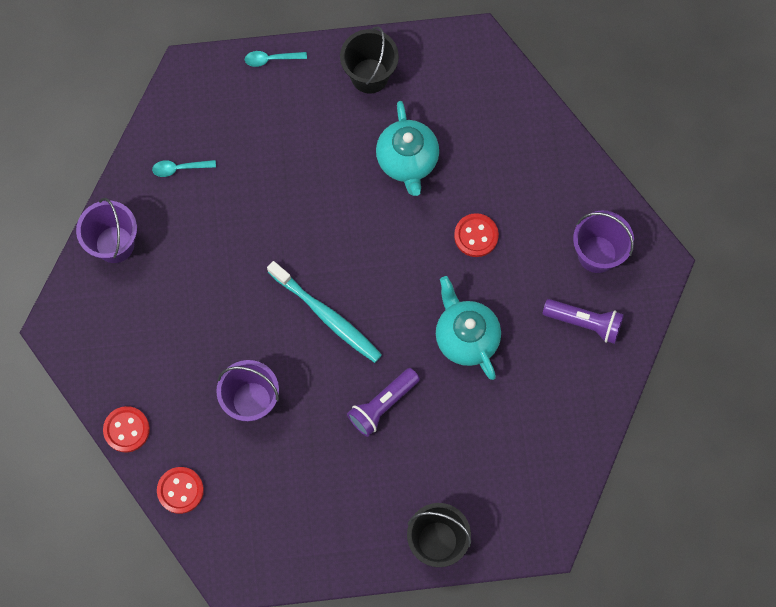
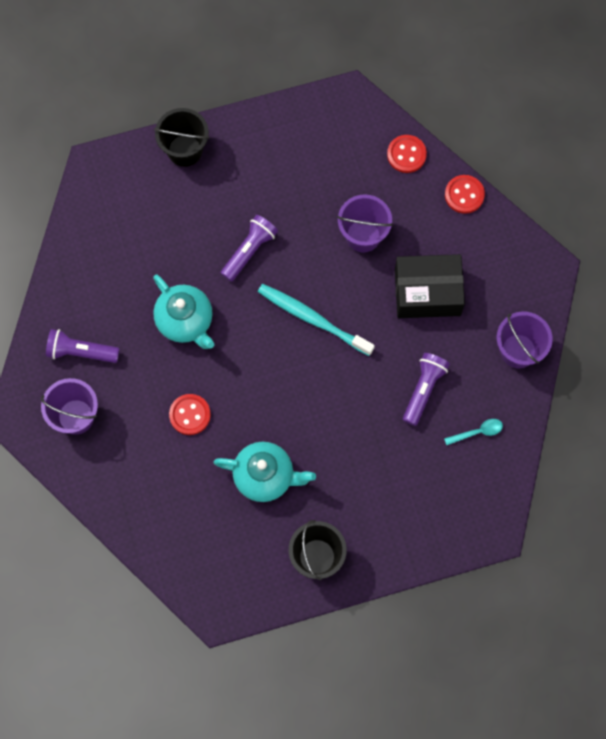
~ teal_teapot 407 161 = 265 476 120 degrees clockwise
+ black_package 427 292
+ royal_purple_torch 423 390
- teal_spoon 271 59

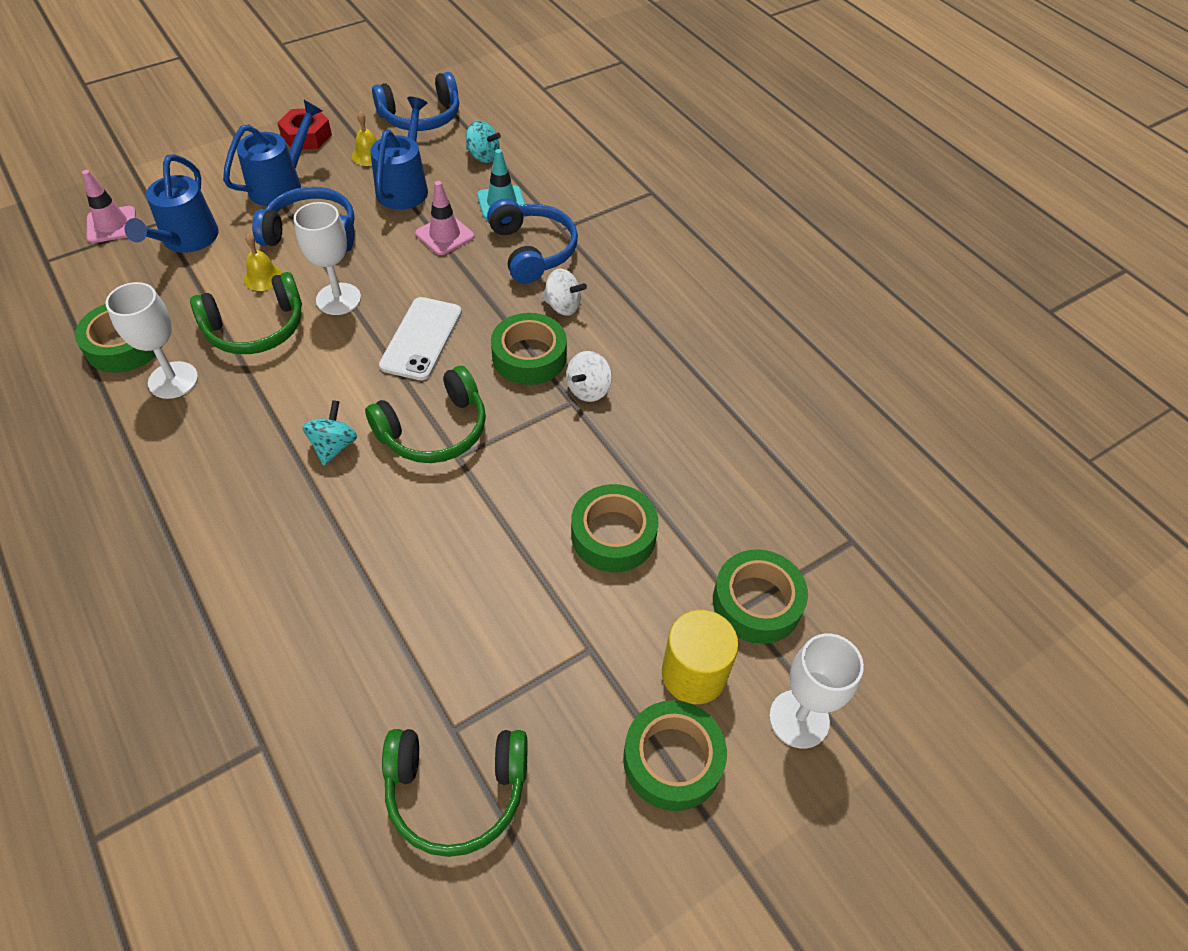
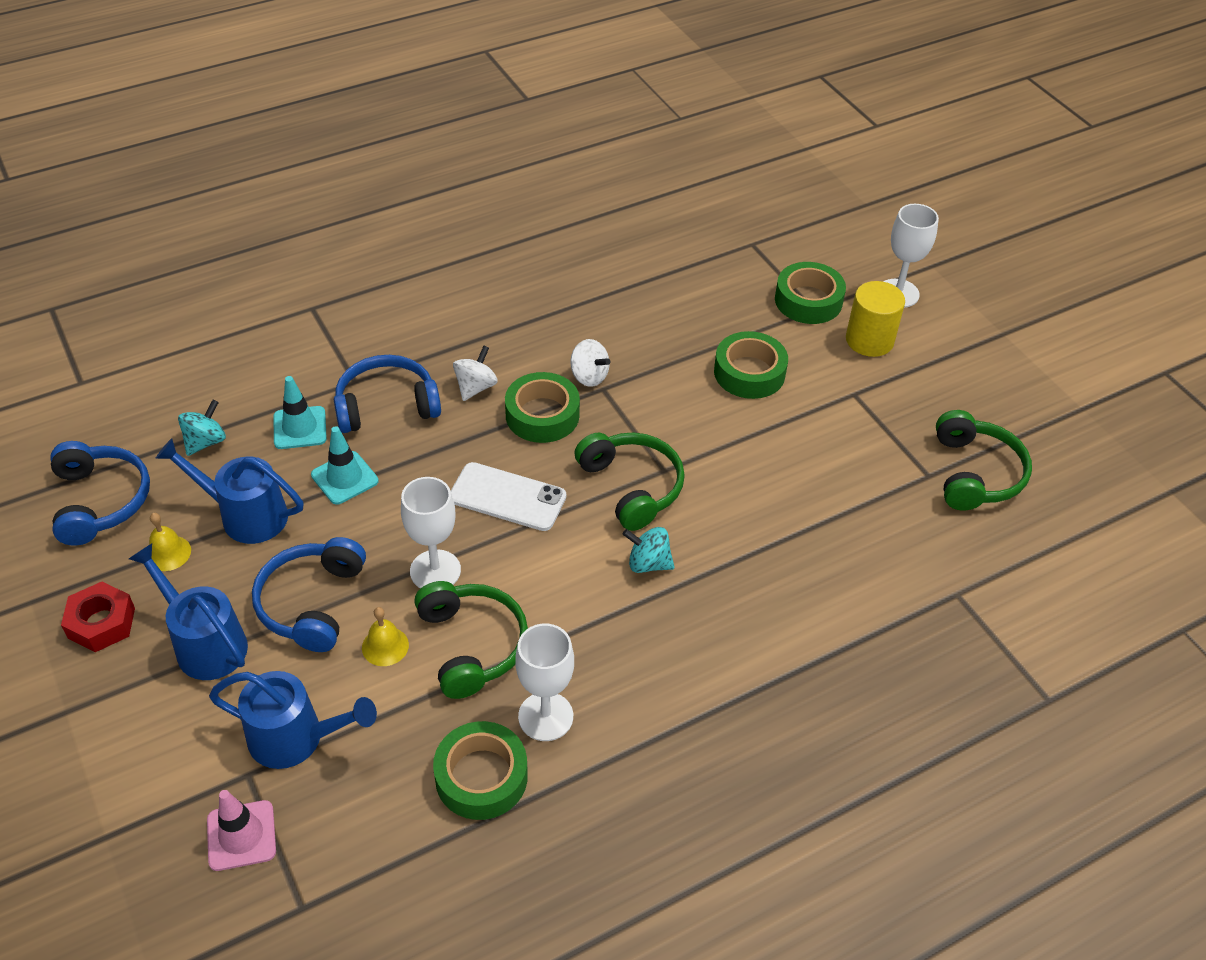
~ rose-pink_safety_cone 444 235 to teal_safety_cone 344 478
- green_roll_of_tape 672 760

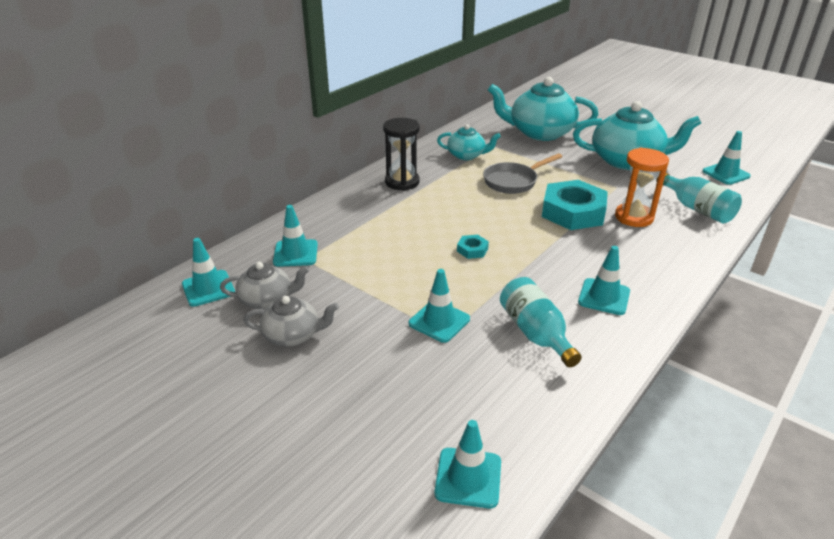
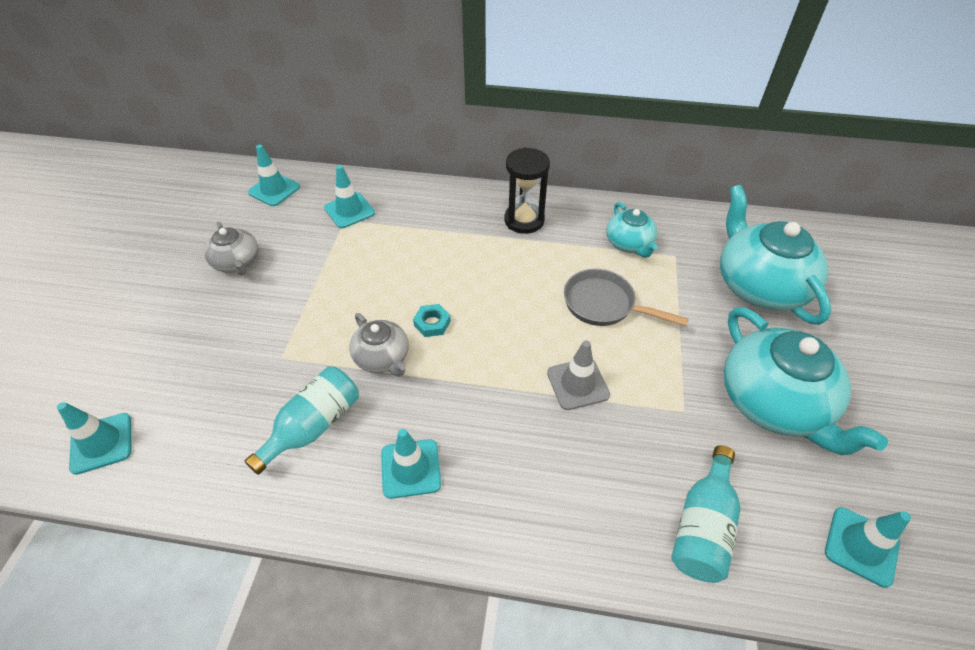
~ ash-grey_teapot 267 300 to 382 358
~ teal_hexagon_nut 573 212 to ash-grey_safety_cone 577 384
- teal_safety_cone 439 321
- bright_orange_sand_timer 634 217

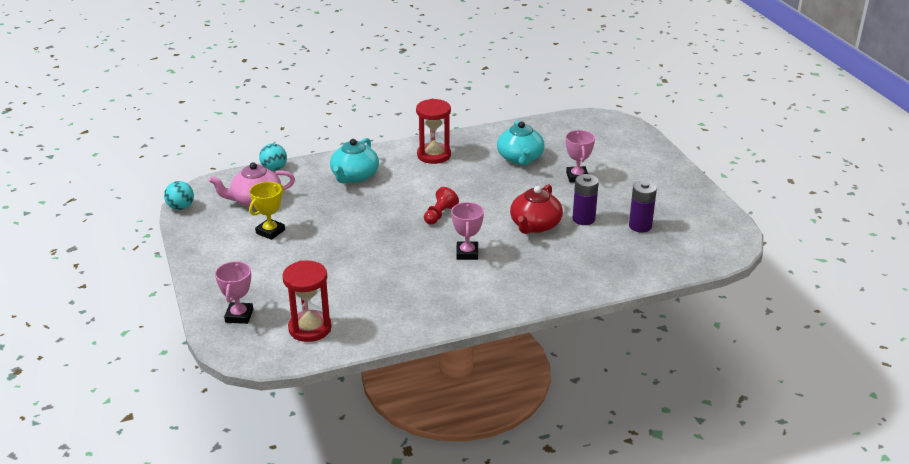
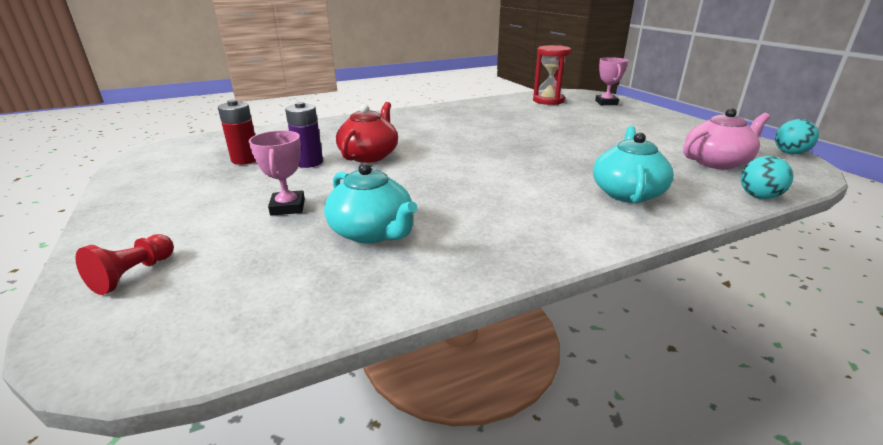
~ crimson_pawn 439 215 to 133 274
~ royal_purple_AA_battery 640 226 to crimson_AA_battery 245 159
~ teal_teapot 520 158 = 372 232 150 degrees clockwise
- golden_award_cup 270 231
- crimson_sand_timer 434 155
- rose-pink_award_cup 467 253

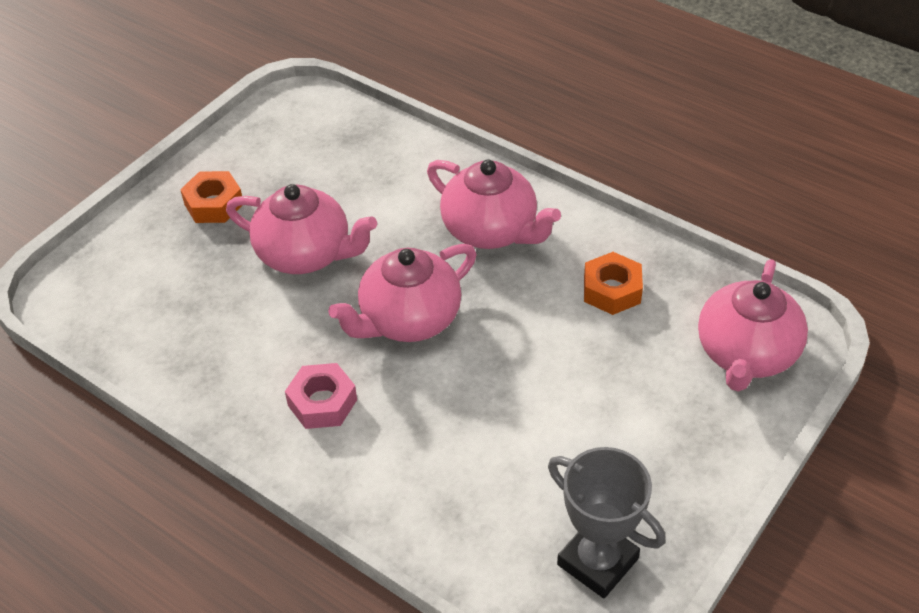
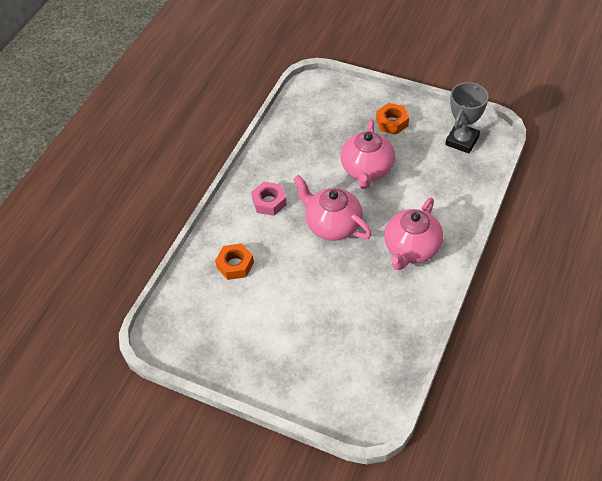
~ bright_orange_hexagon_nut 612 290 to 235 265
~ ash-grey_award_cup 597 562 to 462 141
- rose-pink_teapot 746 354

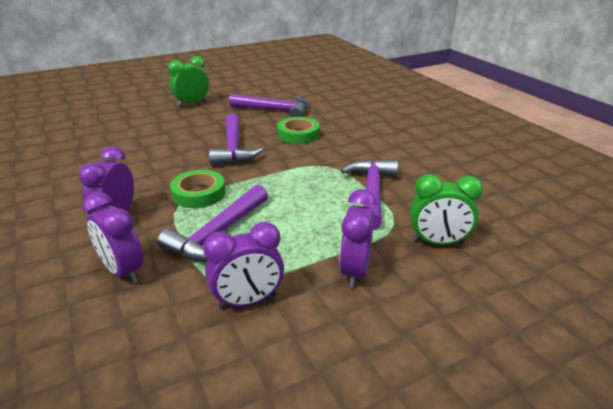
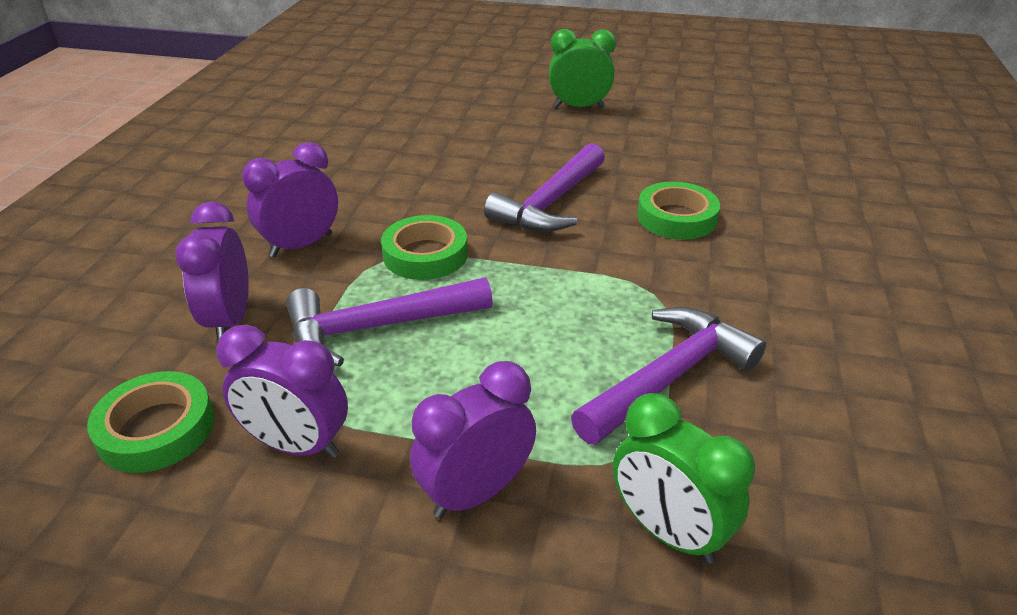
+ green_roll_of_tape 156 429
- royal_purple_carpenter's_hammer 275 110

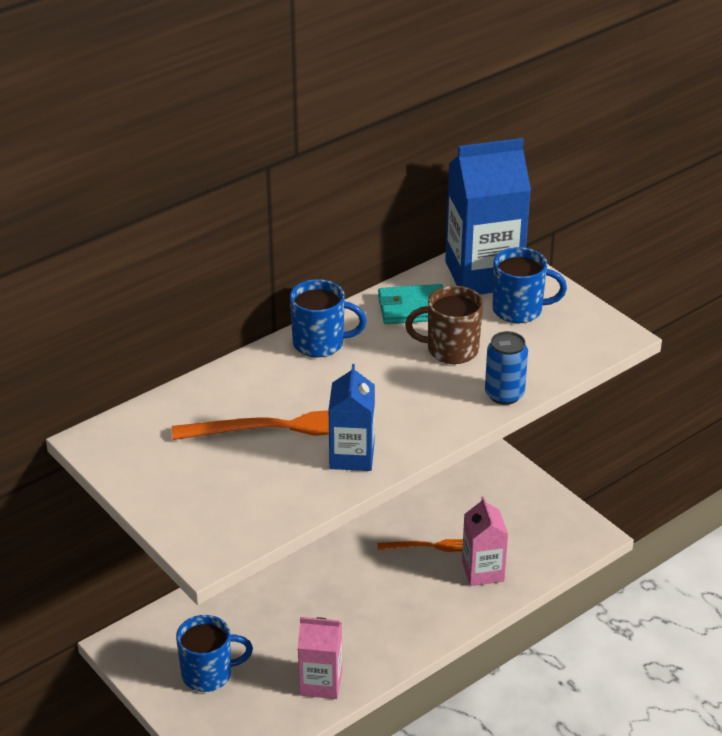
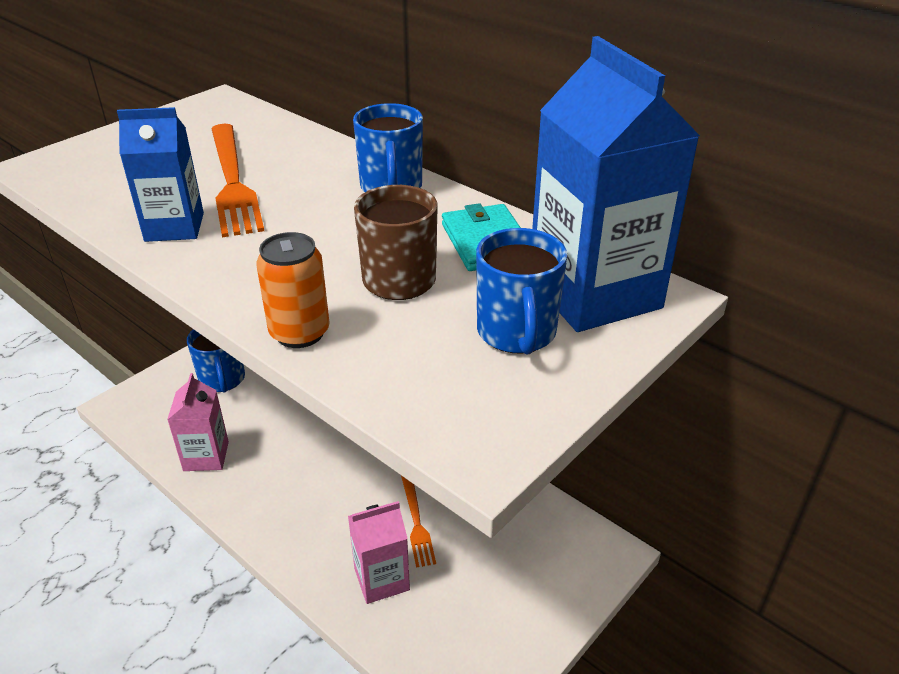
~ cobalt_can 504 394 to bright_orange_can 299 333

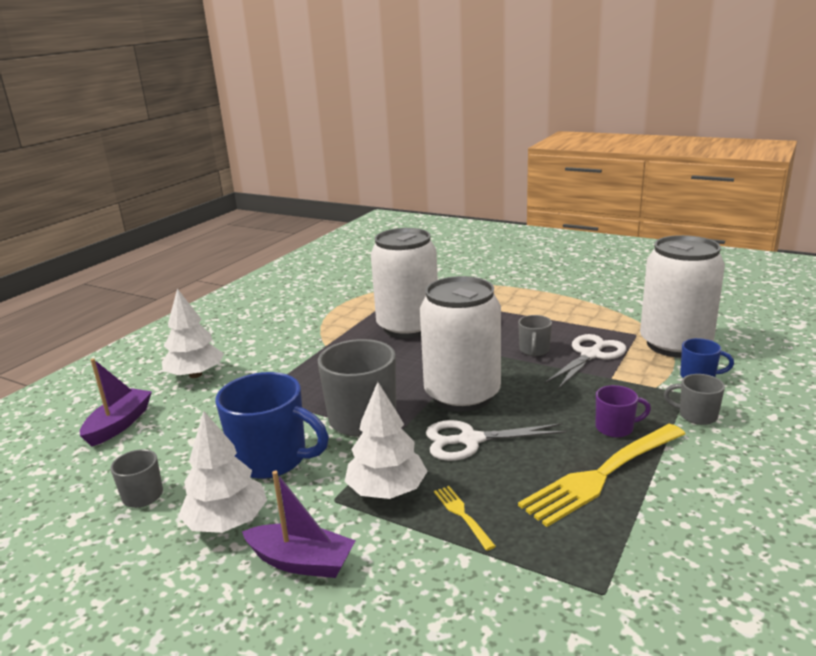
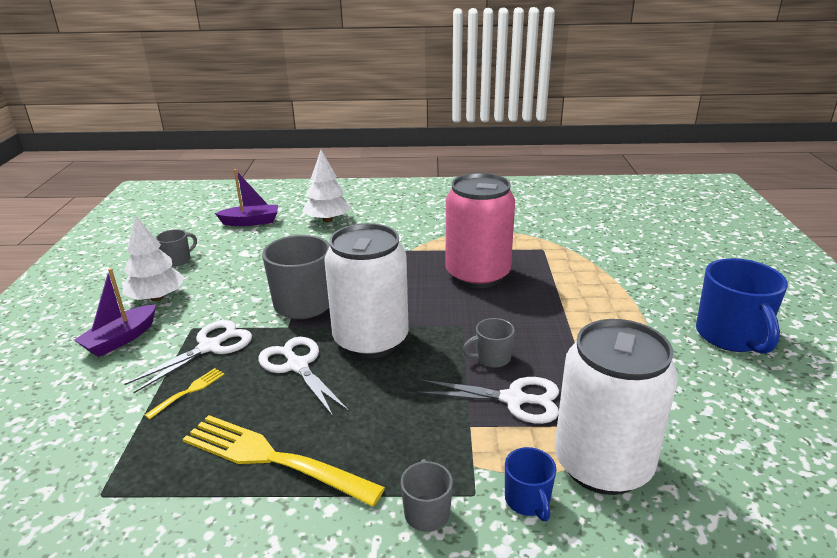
~ royal_purple_sailboat 301 562 = 121 339 45 degrees clockwise
~ snow-white_fir_tree 387 490 to snow-white_pair_of_scissors 210 347
~ snow-white_can 408 327 to rose-pink_can 477 275
~ cobalt_mug 272 459 to 731 336
- royal_purple_mug 615 428

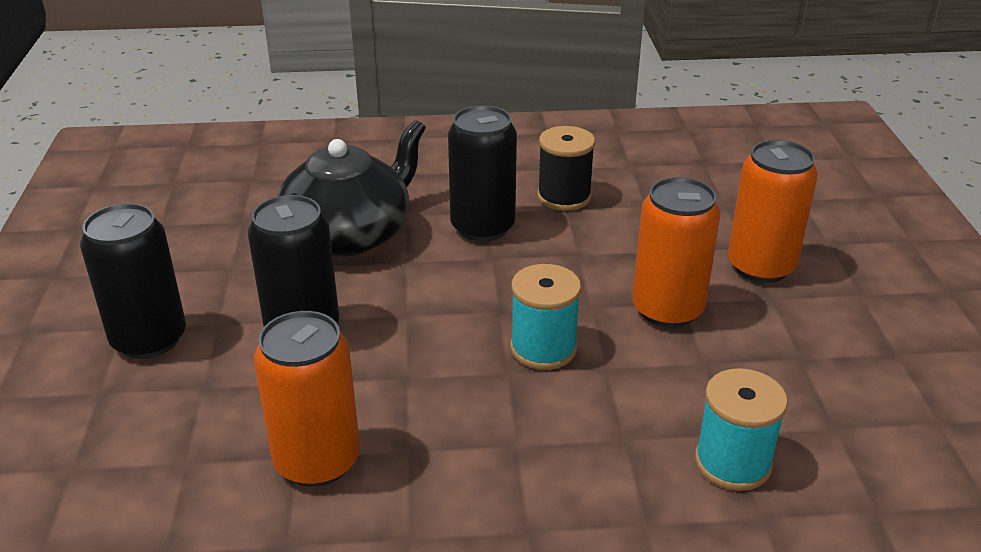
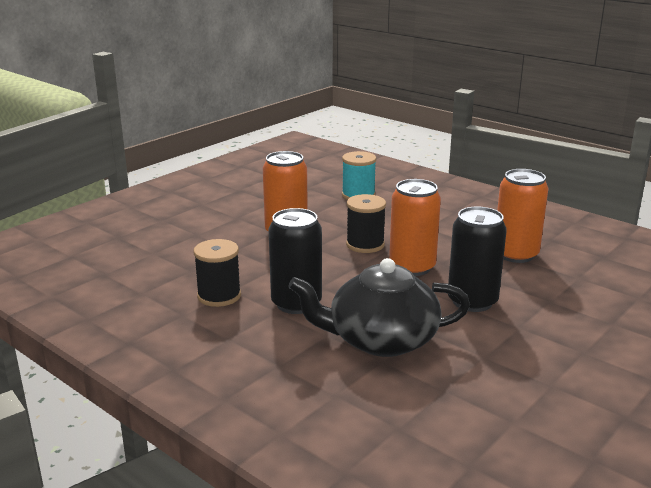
~ teal_spool 543 348 to black_spool 365 244
~ bright_orange_can 760 267 to 412 267
- black_can 149 339

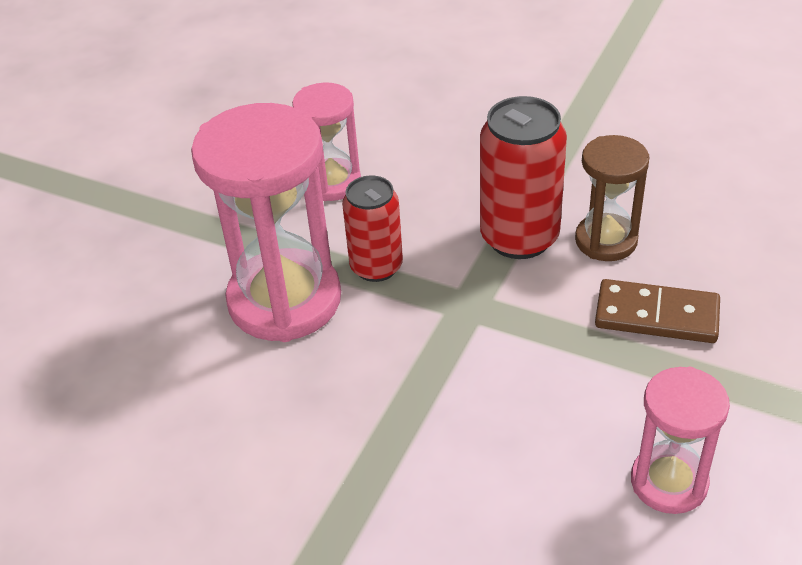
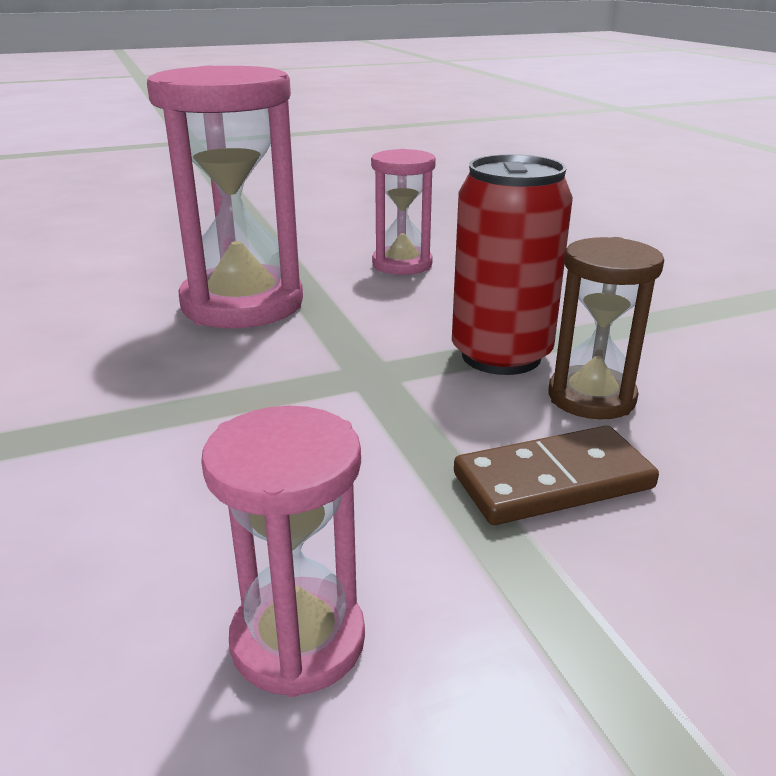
~ russet_domino_piece 656 315 = 553 481 75 degrees counterclockwise
- crimson_can 376 267

